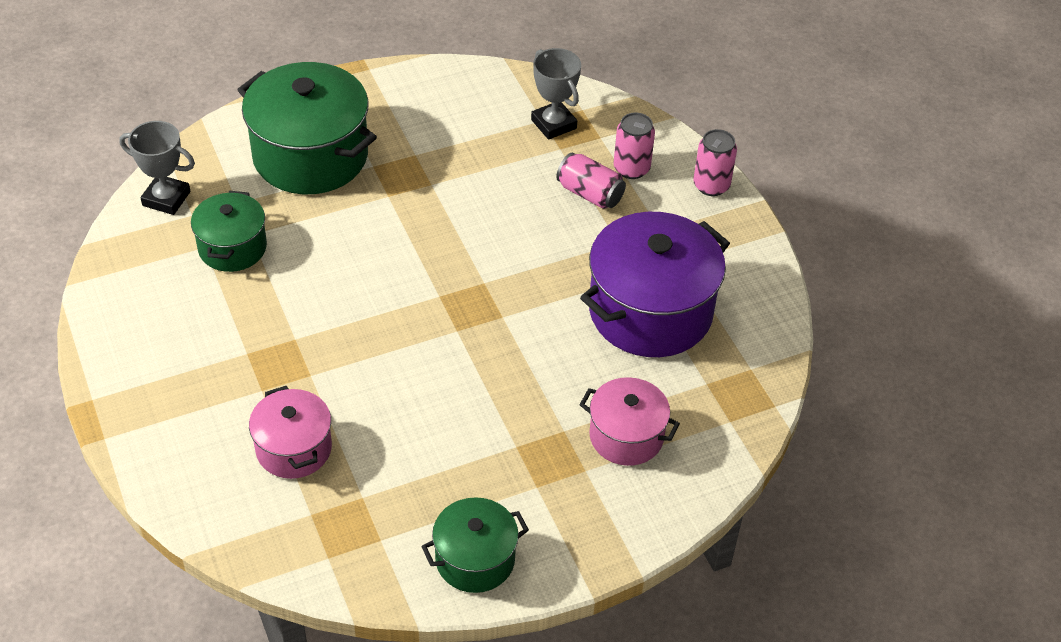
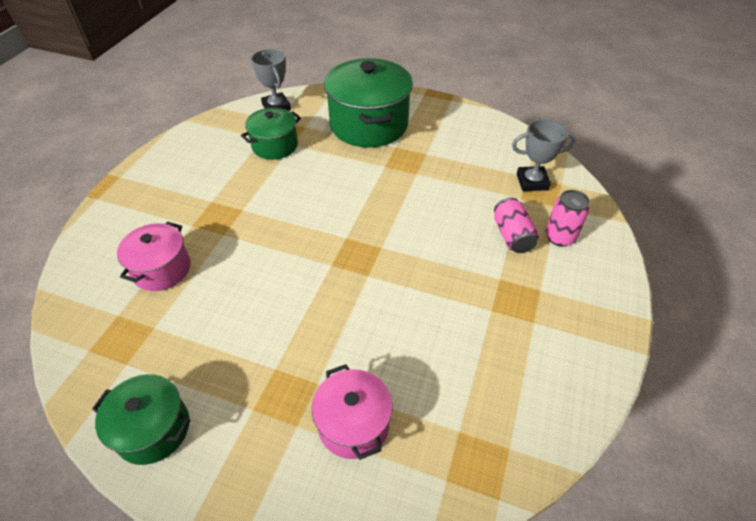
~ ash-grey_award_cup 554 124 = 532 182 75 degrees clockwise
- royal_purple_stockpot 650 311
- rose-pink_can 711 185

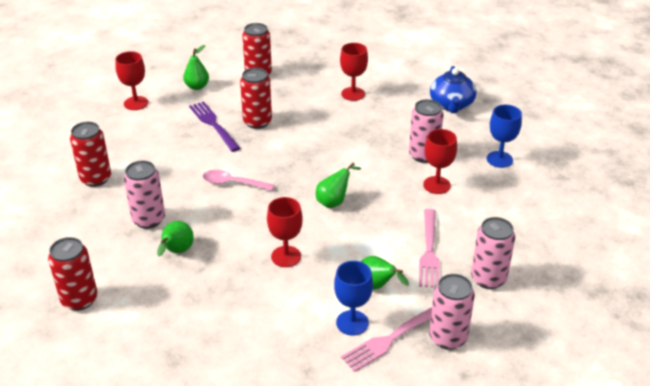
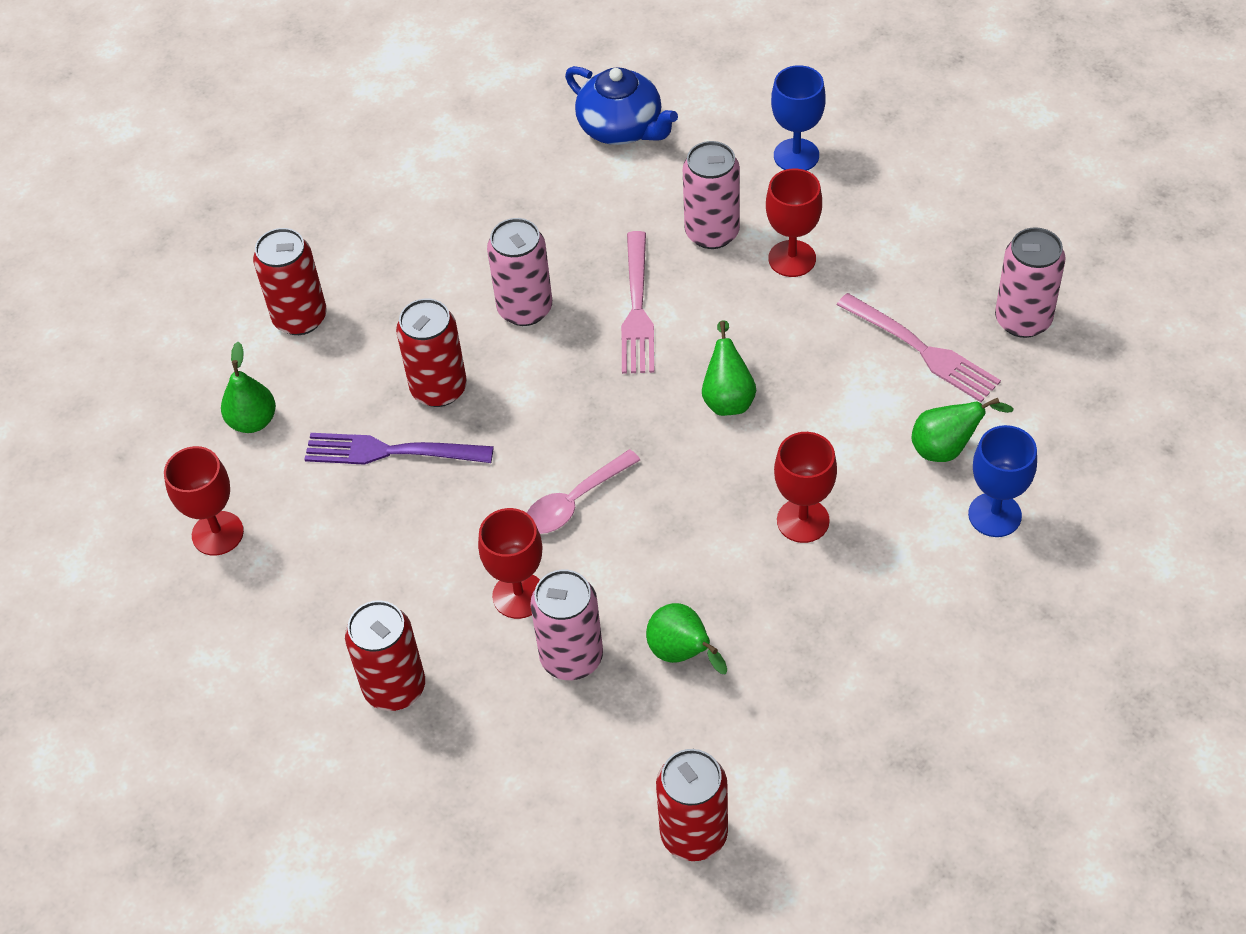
~ crimson_chalice 353 94 to 519 595
~ rose-pink_can 448 337 to 525 309
~ rose-pink_dinner_fork 391 338 to 637 308

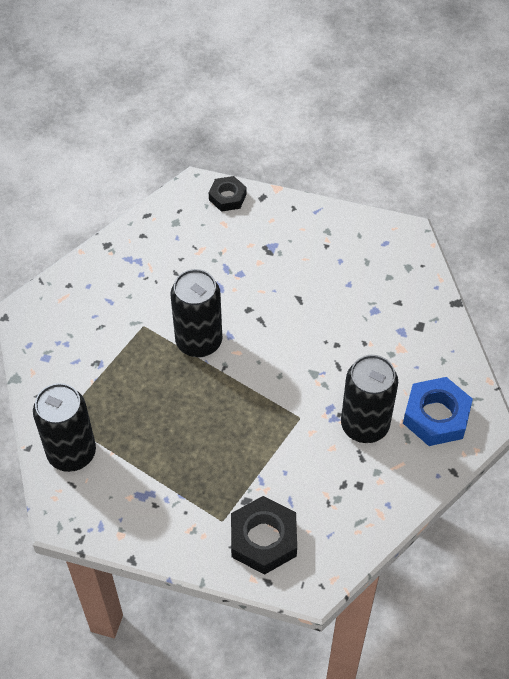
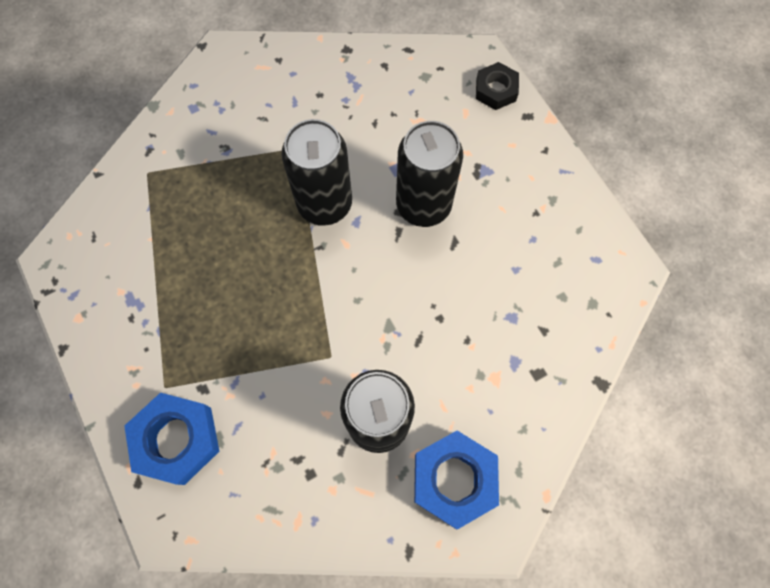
~ black_hexagon_nut 263 539 to cobalt_hexagon_nut 176 440
~ black_can 71 453 to 423 205

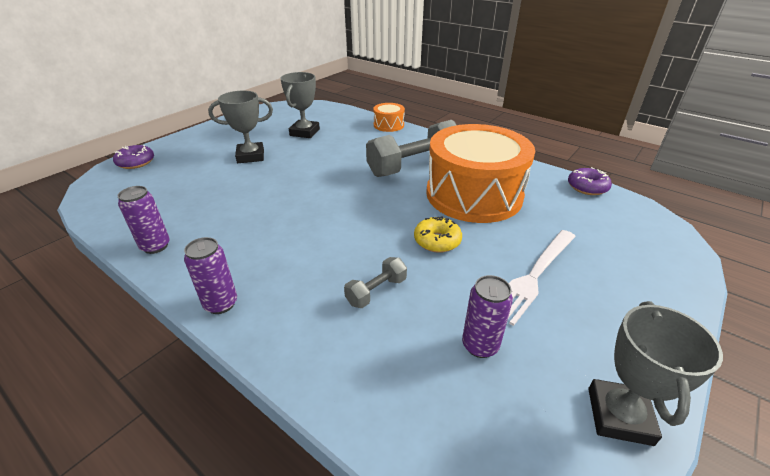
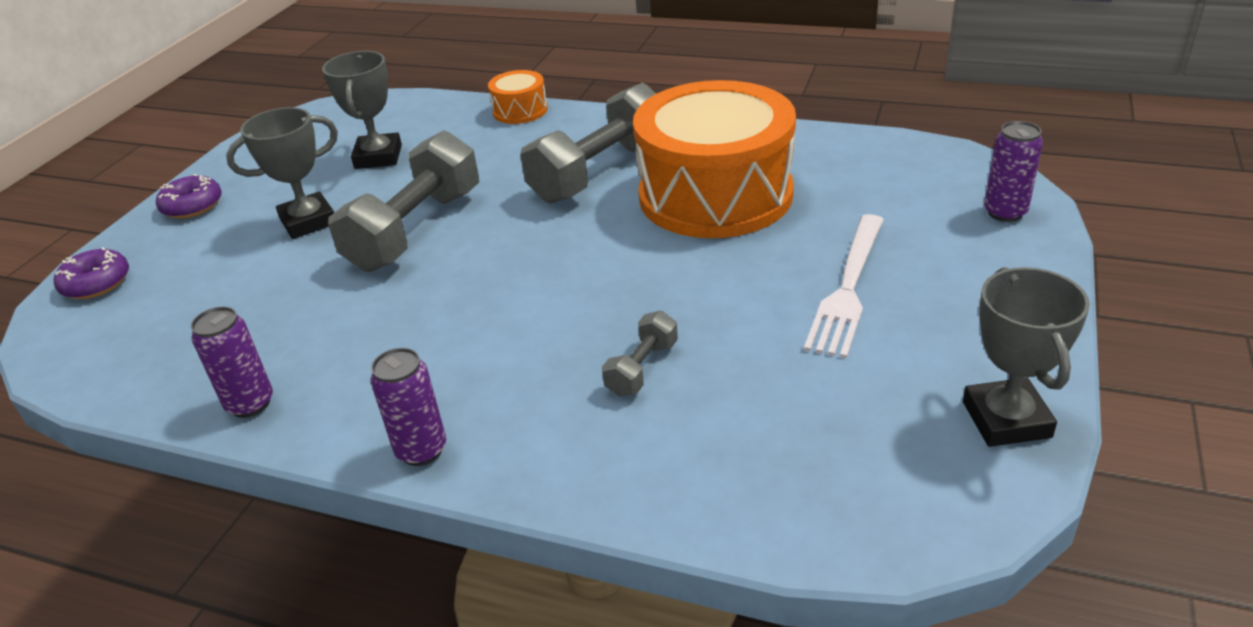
~ royal_purple_glazed_donut 587 187 to 192 206
+ ash-grey_free_weight 416 230
~ royal_purple_can 480 345 to 1005 212
- golden_glazed_donut 437 241

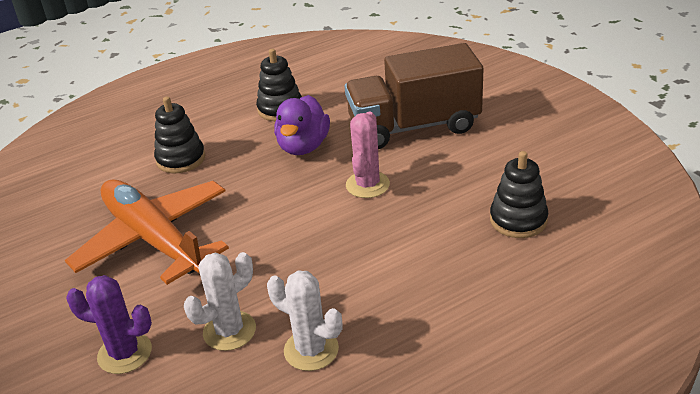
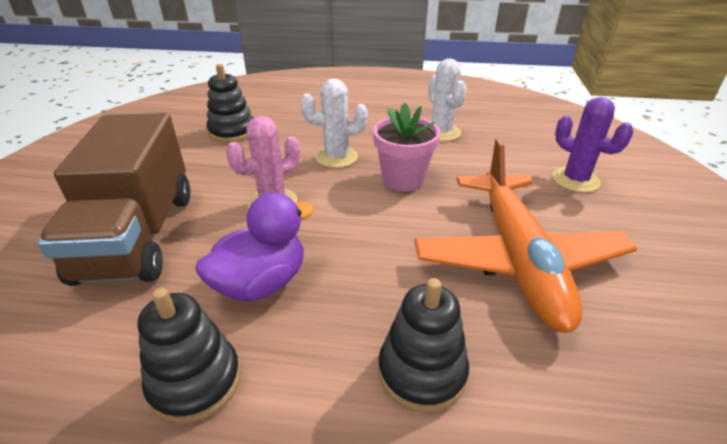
~ russet_truck 414 126 = 138 235 60 degrees clockwise
~ snow-white_prickly_plant 229 331 to 336 157
+ rose-pink_potted_plant 403 179

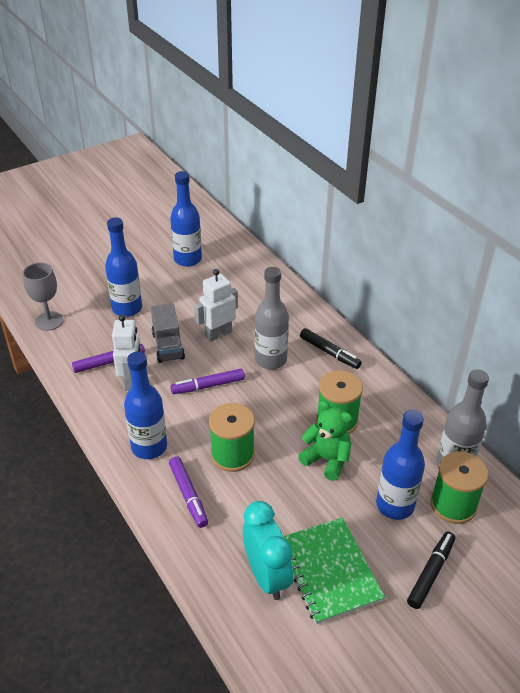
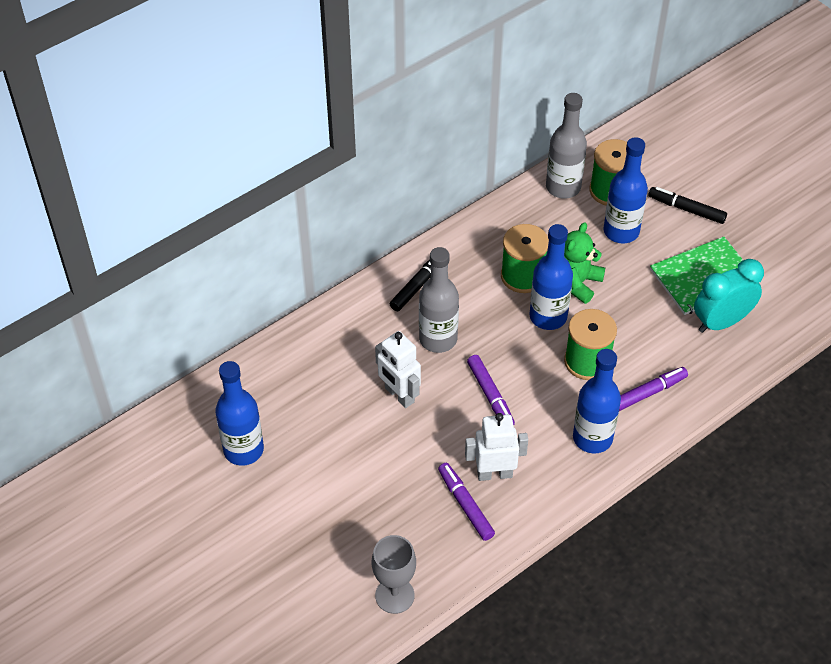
~ cobalt_flask 127 308 to 548 316
- ash-grey_truck 168 346

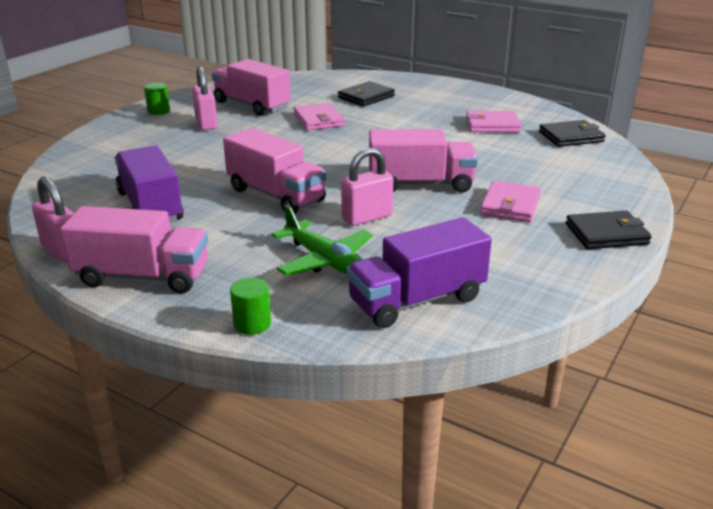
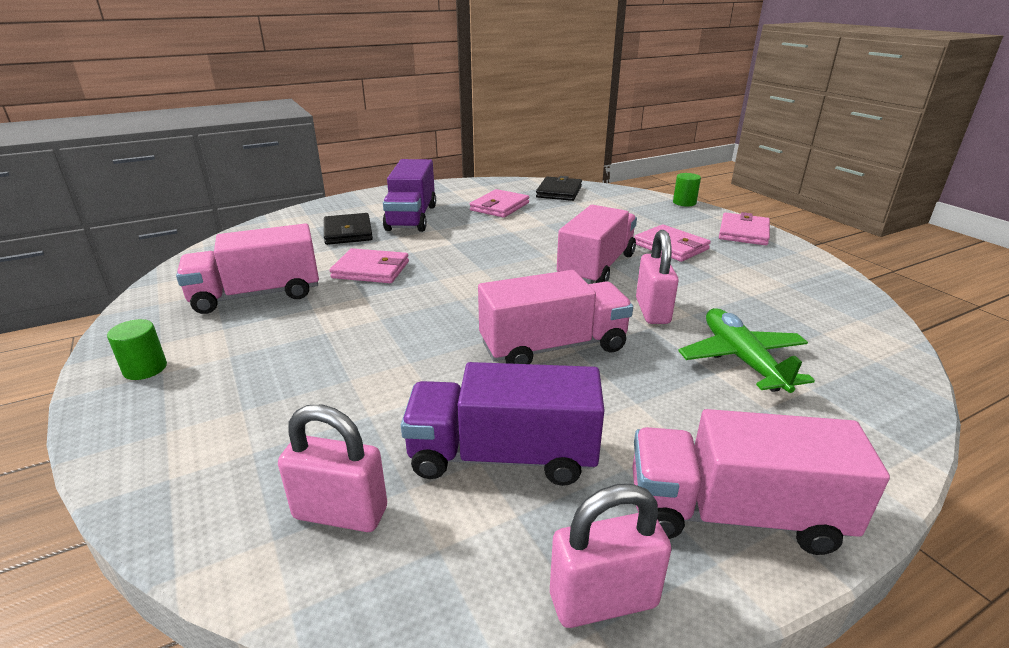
~ rose-pink_small_lock 206 124 to 340 513
~ royal_purple_truck 417 300 to 412 217
~ rose-pink_truck 143 276 = 733 514 120 degrees counterclockwise
~ green_cylinder_shape 252 324 to 684 202
~ green_toy_plane 325 261 = 741 359 90 degrees counterclockwise
~ black_card_wallet 606 234 to rose-pink_card_wallet 743 232

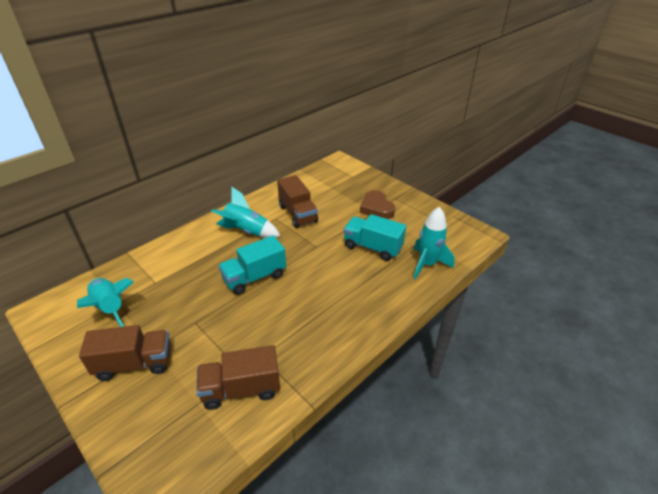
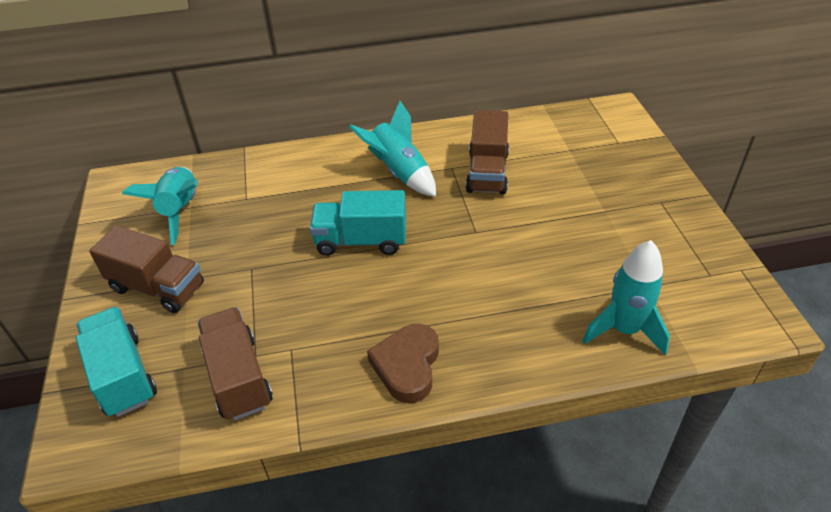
~ teal_truck 372 247 to 123 375
~ russet_truck 241 389 = 238 377 45 degrees clockwise
~ russet_love_heart 376 208 to 407 366

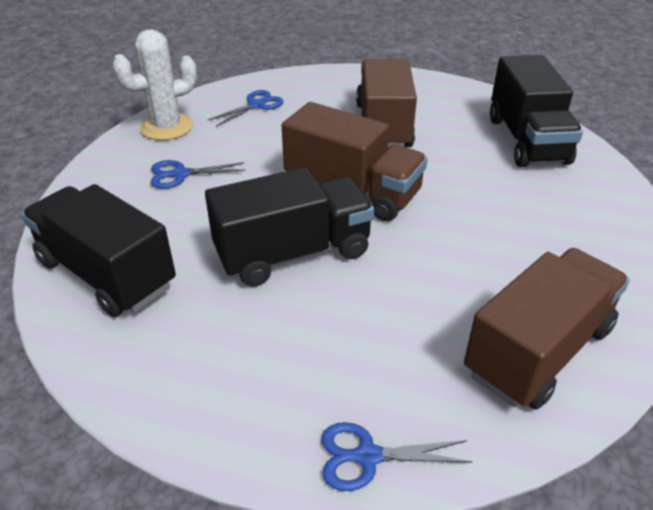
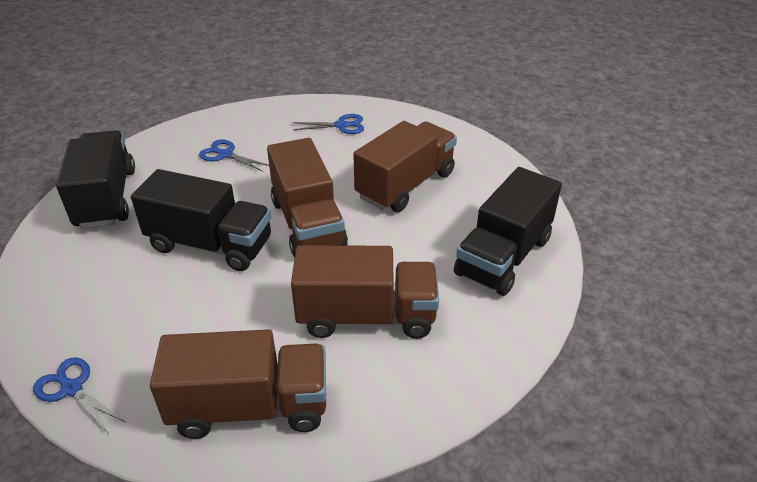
+ russet_truck 366 316
- snow-white_prickly_plant 167 127

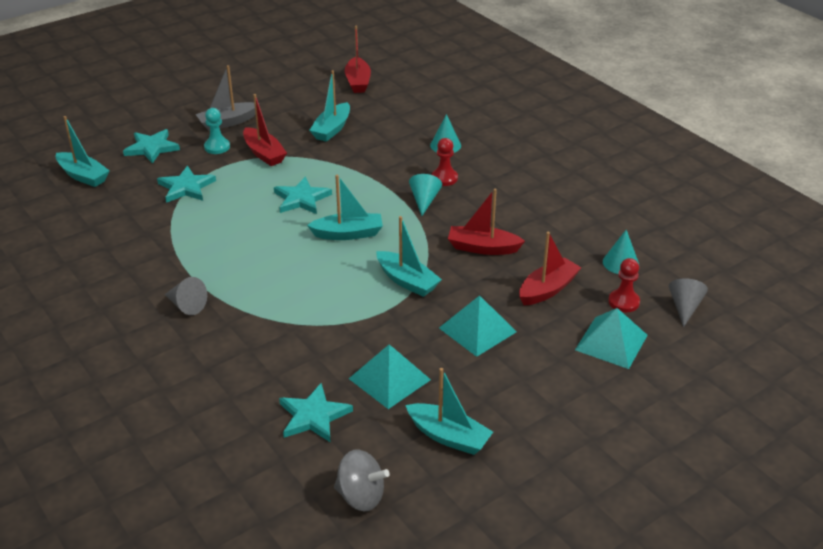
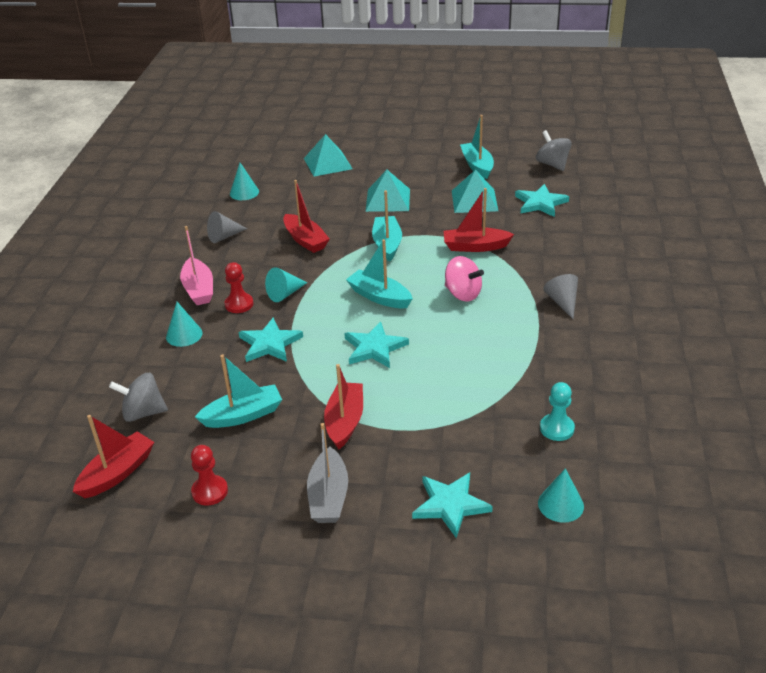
+ ash-grey_whirligig 143 413
+ rose-pink_sailboat 198 289
~ crimson_pawn 623 302 to 210 491
~ ash-grey_cone 684 307 to 224 236
~ teal_star_shape 186 187 to 270 344
~ ash-grey_sailboat 227 122 = 328 496 75 degrees clockwise
~ crimson_sailboat 547 289 to 475 246
+ rose-pink_whirligig 462 294
~ teal_sailboat 83 176 to teal_cone 560 504
~ teal_pawn 217 147 to 557 428

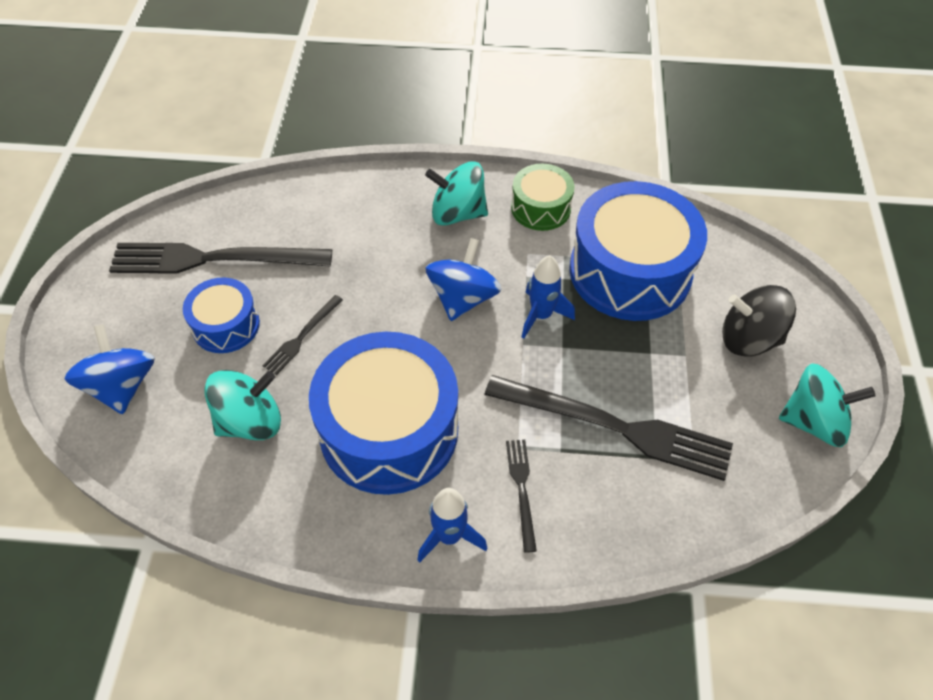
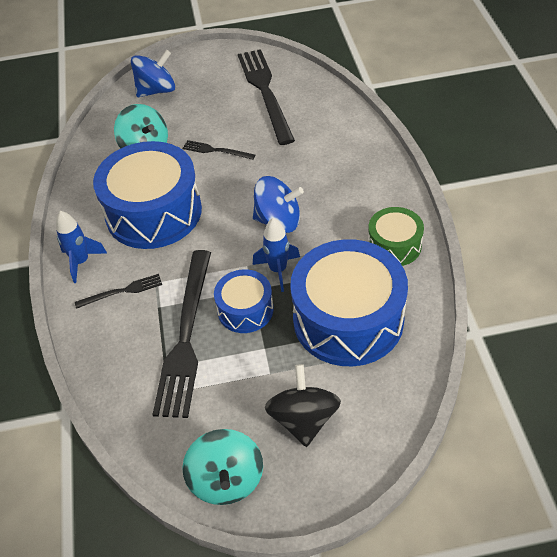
~ cobalt_drum 226 325 to 245 310
- teal_whirligig 457 213

